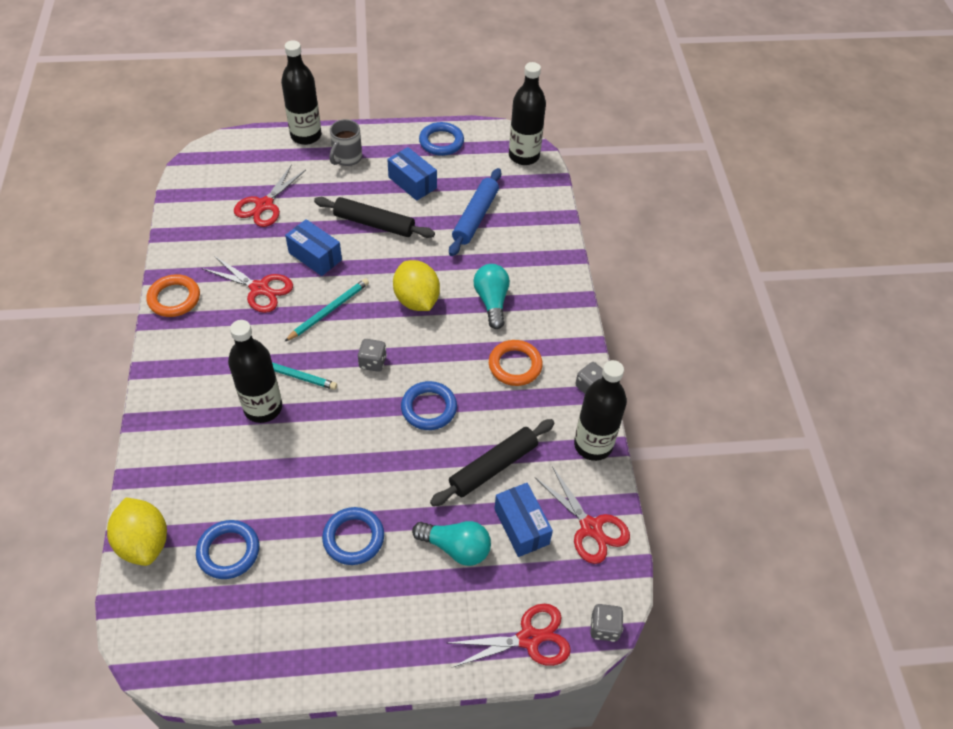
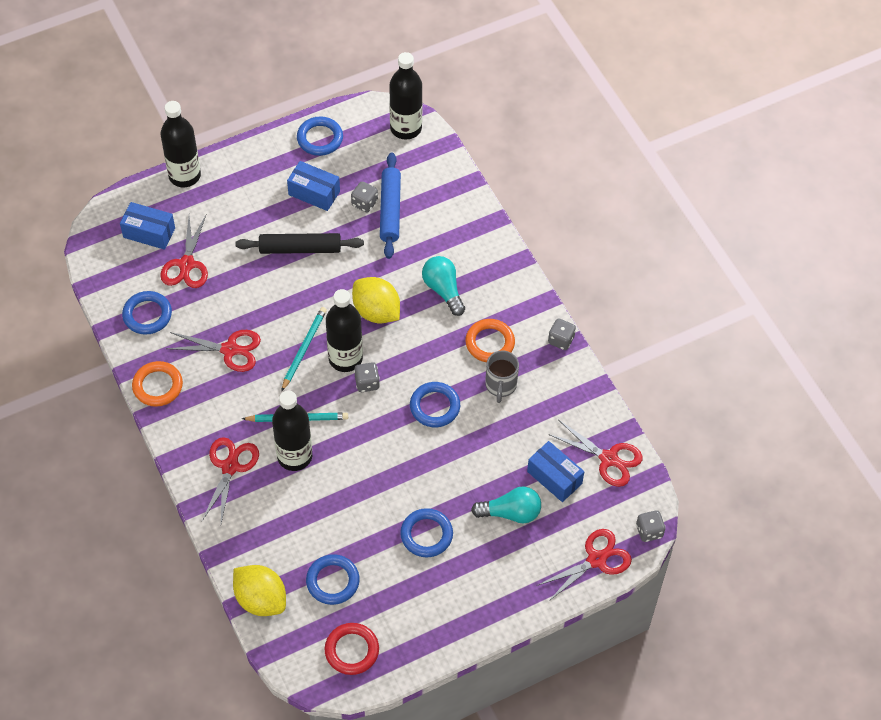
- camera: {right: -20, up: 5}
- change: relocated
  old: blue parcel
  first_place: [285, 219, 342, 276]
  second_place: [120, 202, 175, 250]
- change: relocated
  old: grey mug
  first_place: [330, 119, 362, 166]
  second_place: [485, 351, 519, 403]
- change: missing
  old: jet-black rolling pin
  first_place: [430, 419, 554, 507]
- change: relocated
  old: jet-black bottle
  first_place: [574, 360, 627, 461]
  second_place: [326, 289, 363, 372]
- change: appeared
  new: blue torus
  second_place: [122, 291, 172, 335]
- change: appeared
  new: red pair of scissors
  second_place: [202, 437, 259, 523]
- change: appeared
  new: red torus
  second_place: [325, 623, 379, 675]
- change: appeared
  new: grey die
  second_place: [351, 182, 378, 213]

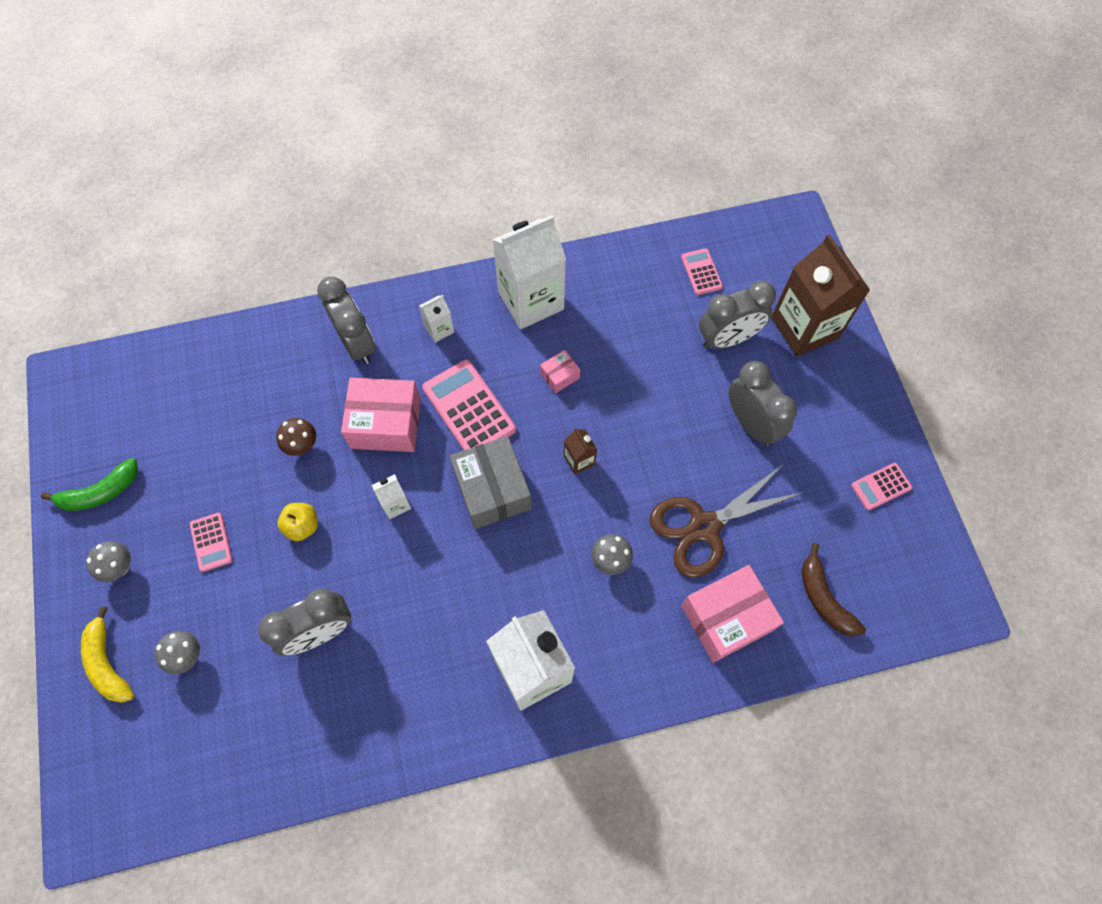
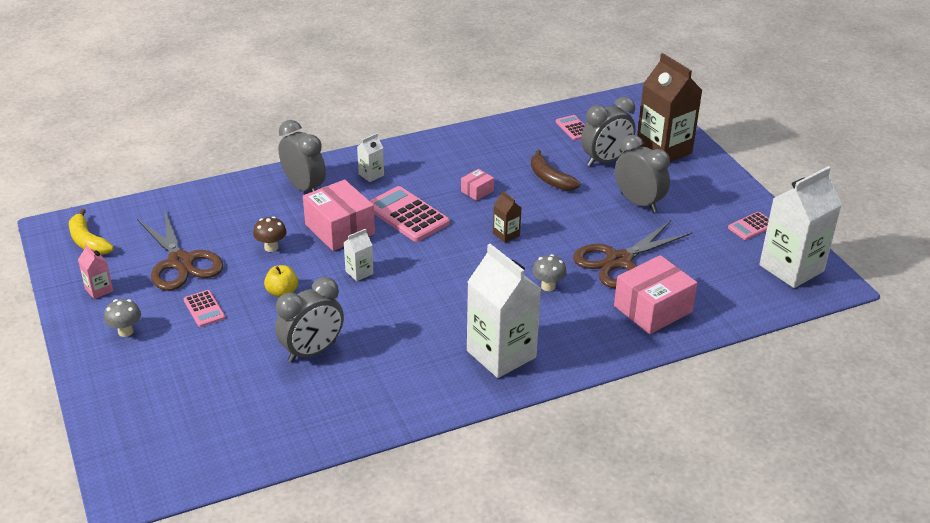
- camera: {right: -10, up: -30}
- change: exchanged
  old: green banana fruit
  new: rose-pink carton
  first_place: [41, 458, 138, 511]
  second_place: [78, 244, 113, 299]
- change: relocated
  old: golden banana fruit
  first_place: [81, 606, 134, 703]
  second_place: [69, 209, 114, 255]
- change: missing
  old: grey fungus
  first_place: [155, 631, 200, 675]
- change: spun
  old: rose-pink parcel
  first_place: [341, 378, 421, 452]
  second_place: [303, 179, 375, 251]
  degrees: 60
- change: missing
  old: grey parcel
  first_place: [450, 436, 532, 529]
- change: relocated
  old: white carton
  first_place: [493, 215, 566, 329]
  second_place: [759, 166, 842, 288]
- change: relocated
  old: russet banana fruit
  first_place: [801, 543, 866, 636]
  second_place: [531, 149, 580, 191]
- change: appeared
  new: russet pair of scissors
  second_place: [137, 209, 223, 290]

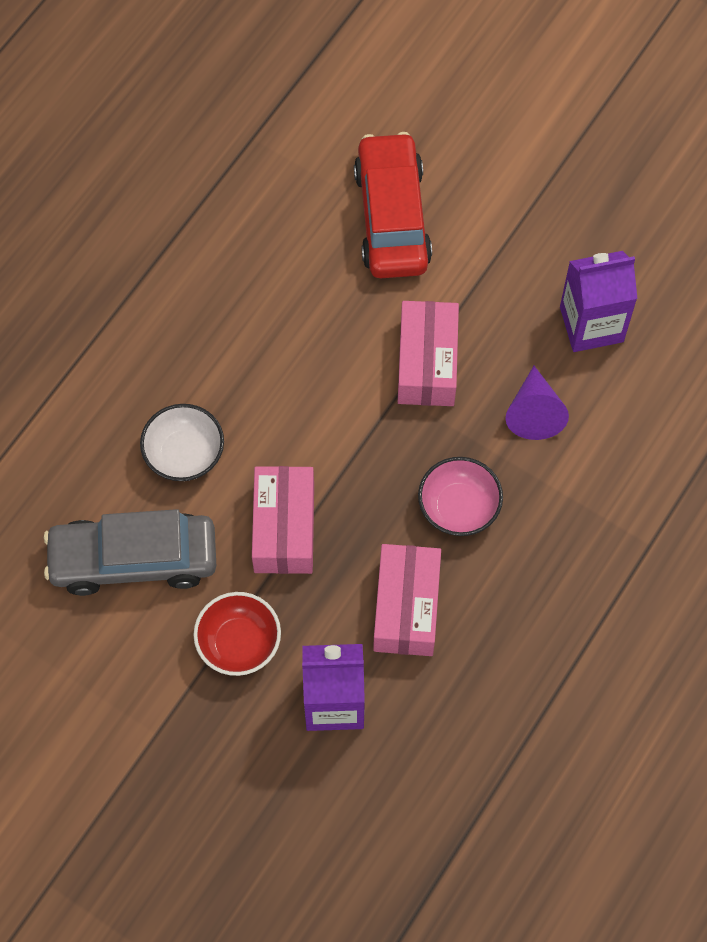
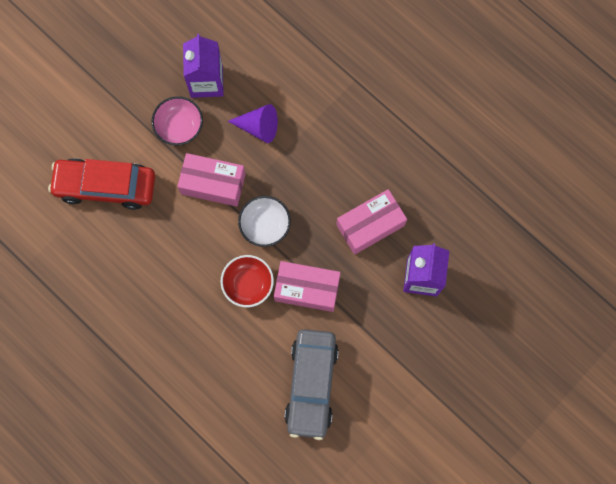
- camera: {right: -80, up: 10}
- change: relocated
  old: white deep dish
  first_place: [140, 404, 224, 481]
  second_place: [238, 196, 291, 247]
- change: relocated
  old: red deep dish
  first_place: [193, 592, 281, 676]
  second_place: [221, 255, 274, 307]
- change: spun
  old: rose-pink parcel
  first_place: [373, 544, 441, 656]
  second_place: [336, 189, 407, 255]
  degrees: -45
- change: relocated
  old: rose-pink deep dish
  first_place: [418, 457, 503, 536]
  second_place: [152, 96, 203, 146]

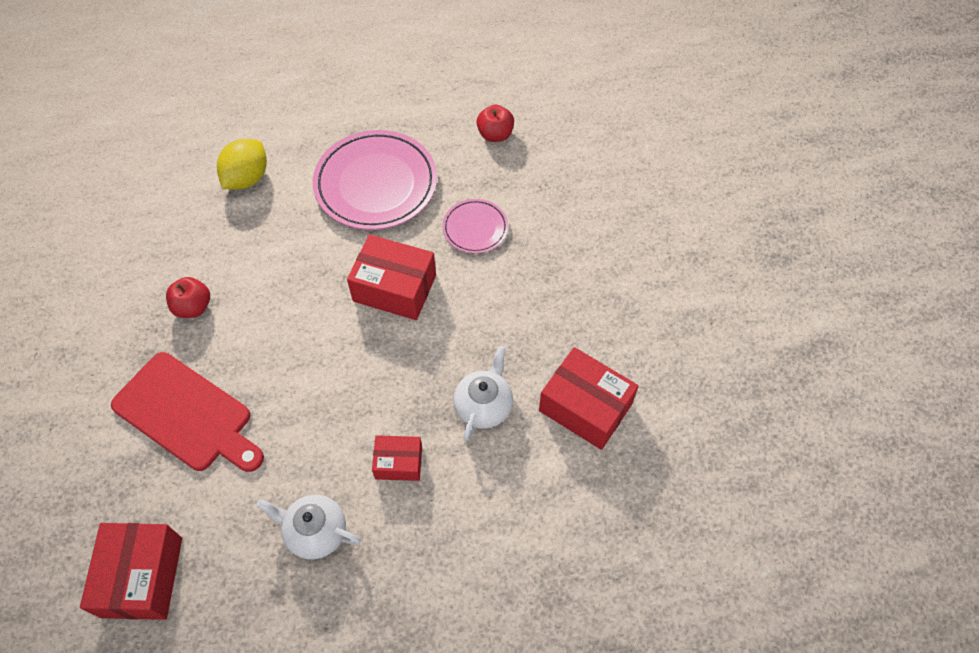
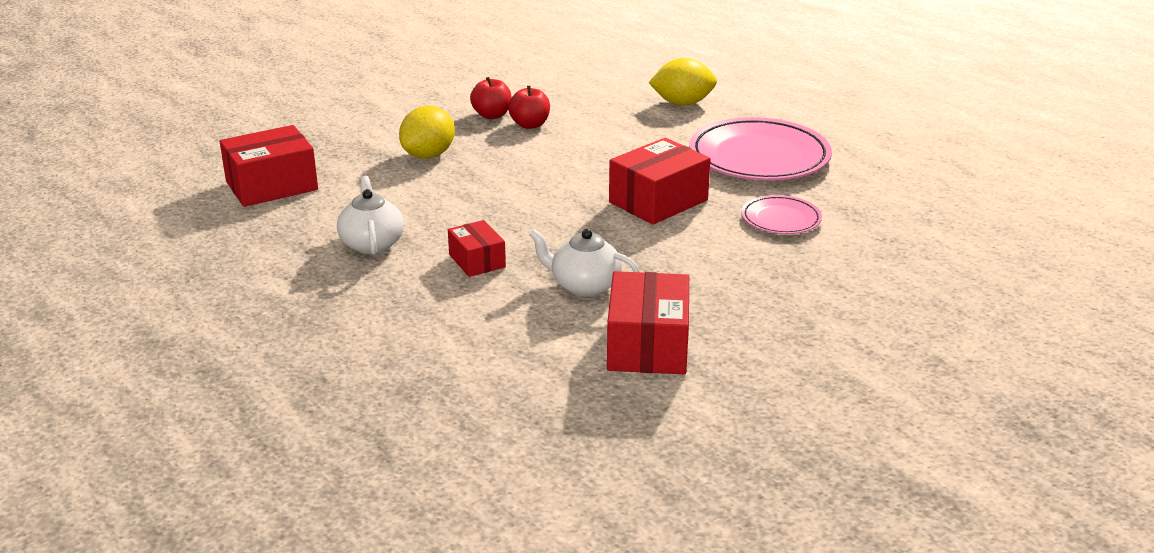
- camera: {right: 60, up: -30}
- change: exchanged
  old: red bread board
  new: golden lemon
  first_place: [111, 352, 264, 472]
  second_place: [399, 106, 455, 159]
- change: spun
  old: red parcel
  first_place: [347, 234, 436, 320]
  second_place: [609, 138, 710, 225]
  degrees: 60
- change: spun
  old: white teapot
  first_place: [454, 346, 513, 440]
  second_place: [529, 229, 639, 297]
  degrees: -150
- change: relocated
  old: red apple
  first_place: [476, 105, 514, 142]
  second_place: [470, 77, 512, 119]

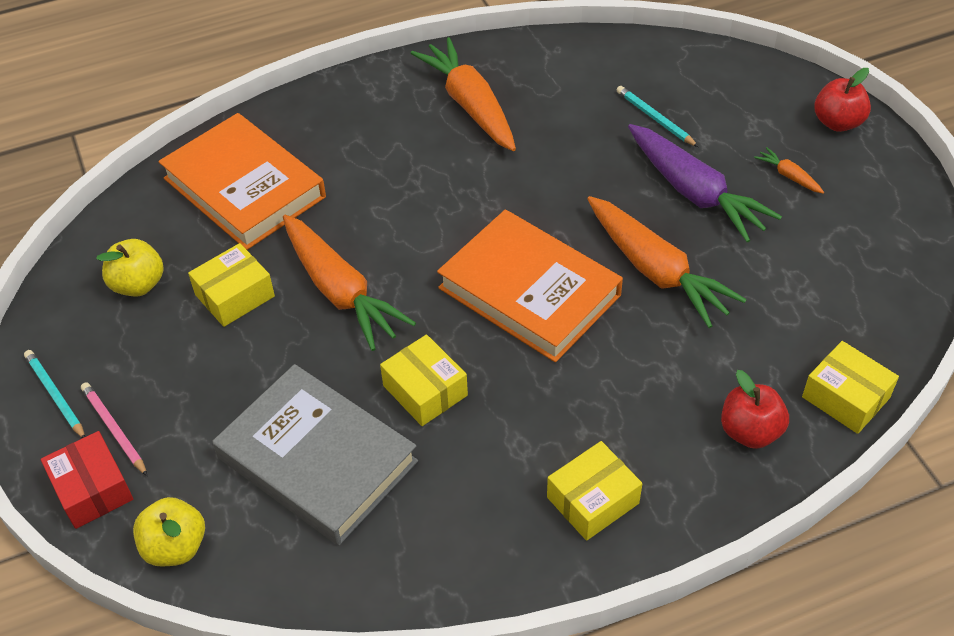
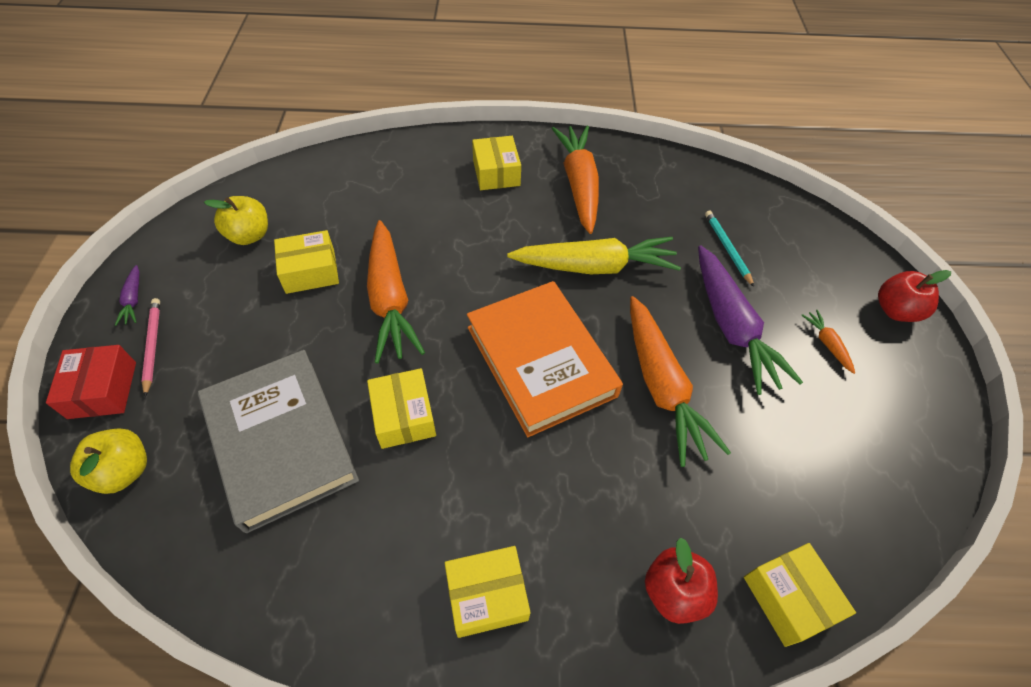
- camera: {right: 20, up: 5}
- change: exchanged
  old: teal lead pencil
  new: violet carrot
  first_place: [24, 350, 85, 438]
  second_place: [115, 265, 140, 326]
- change: missing
  old: bright orange hardcover
  first_place: [159, 113, 326, 250]
- change: appeared
  new: golden parcel
  second_place: [472, 136, 521, 190]
- change: appeared
  new: golden carrot
  second_place: [507, 237, 681, 274]

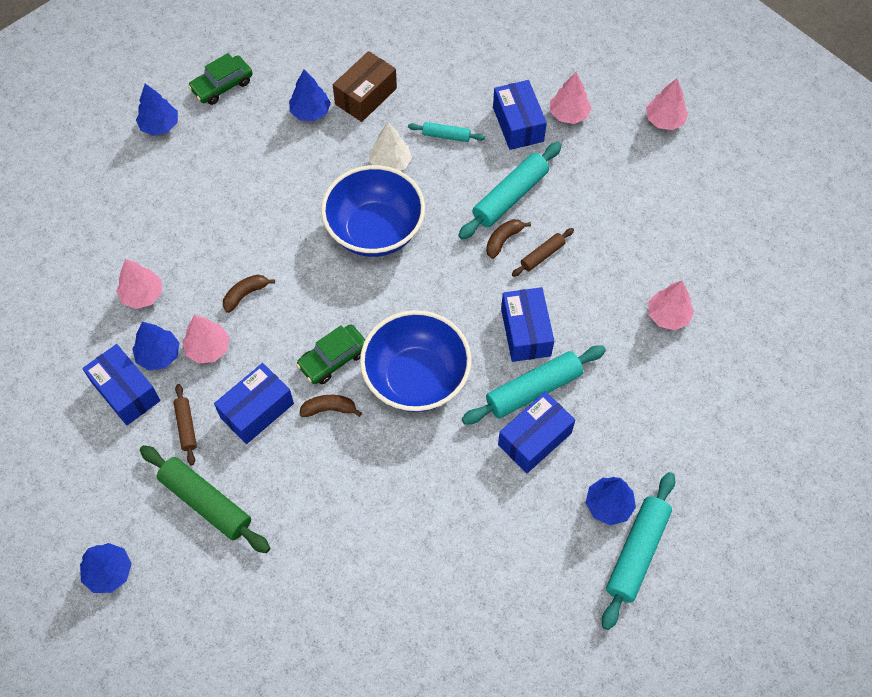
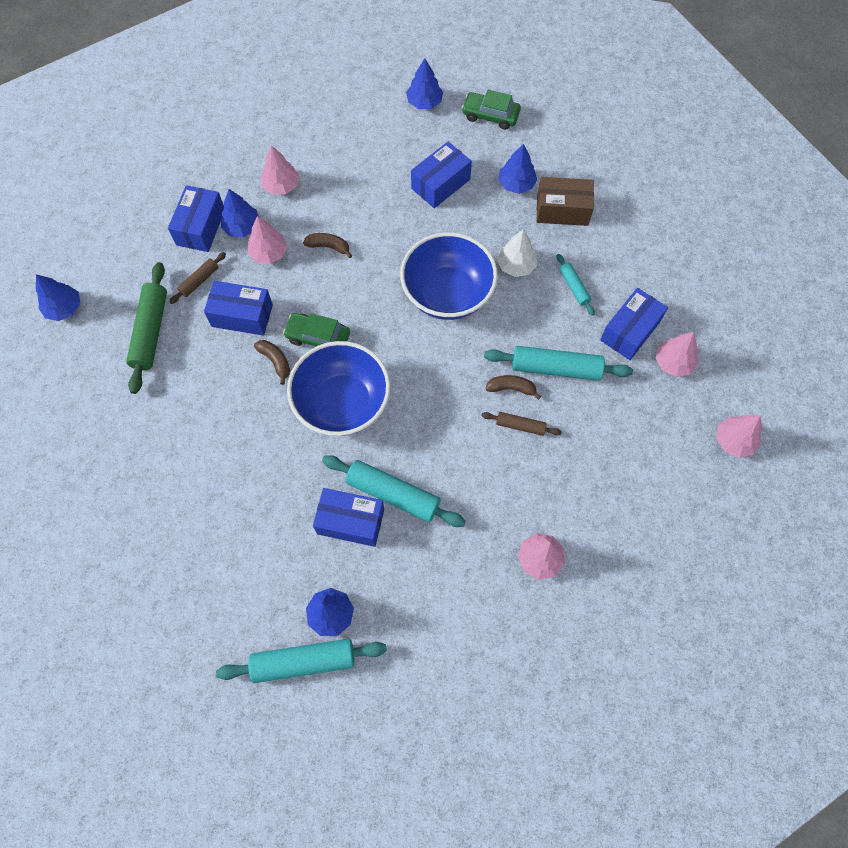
- camera: {right: 55, up: 5}
- change: relocated
  old: blue parcel
  first_place: [501, 287, 554, 362]
  second_place: [411, 142, 472, 208]

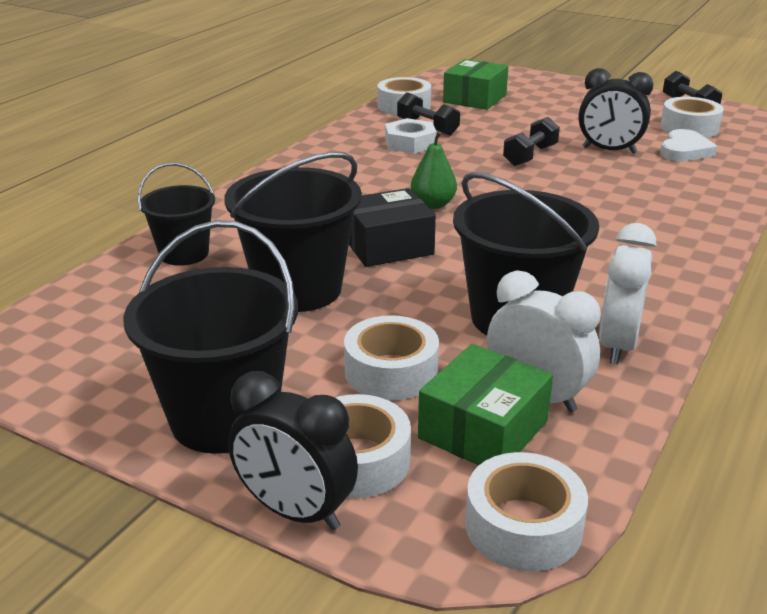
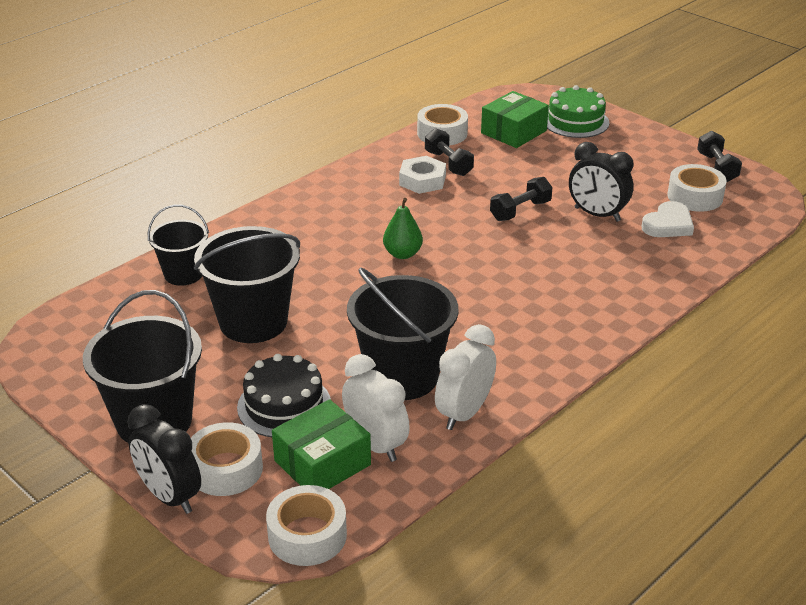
- camera: {right: 15, up: 5}
- change: exchanged
  old: white sticky tape
  new: jet-black cake
  first_place: [344, 315, 439, 400]
  second_place: [237, 354, 331, 437]
- change: missing
  old: jet-black parcel
  first_place: [349, 188, 436, 267]
- change: appeared
  new: green cake
  second_place: [547, 85, 609, 138]

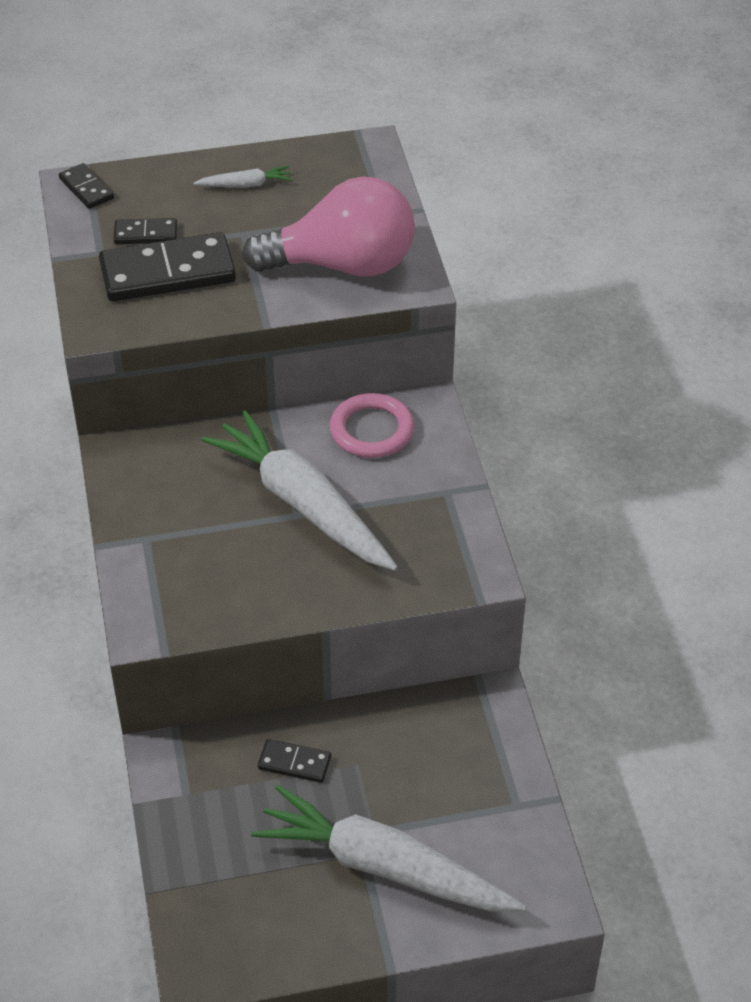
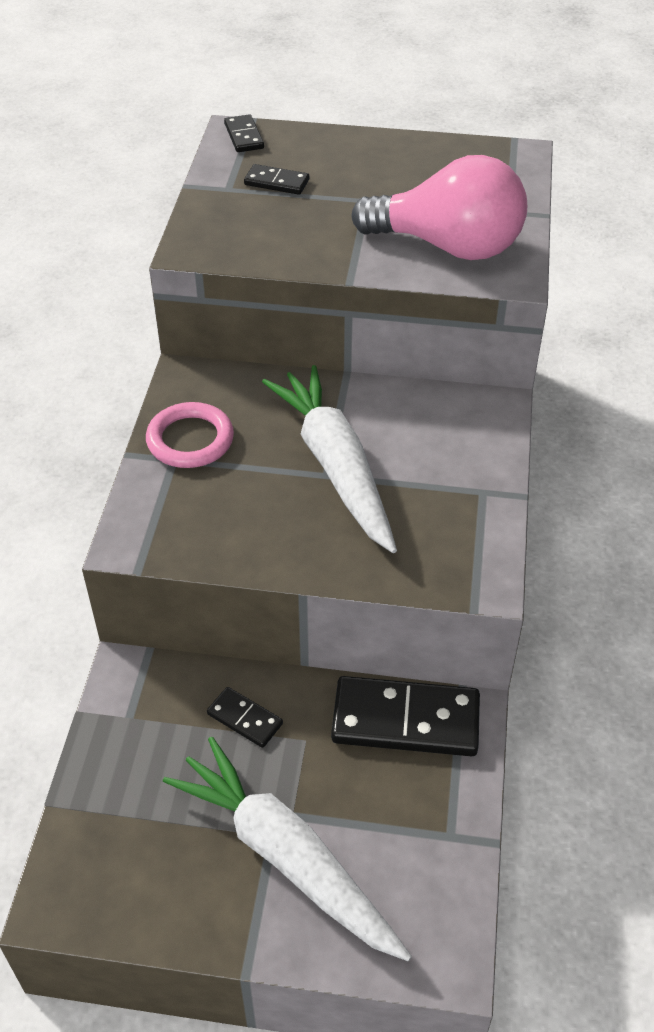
- camera: {right: 20, up: 0}
- change: relocated
  old: jet-black domino tile
  first_place: [99, 232, 236, 302]
  second_place: [331, 676, 480, 757]
- change: missing
  old: white carrot
  first_place: [194, 166, 292, 188]
- change: relocated
  old: rose-pink torus
  first_place: [330, 393, 414, 458]
  second_place: [146, 402, 234, 468]

